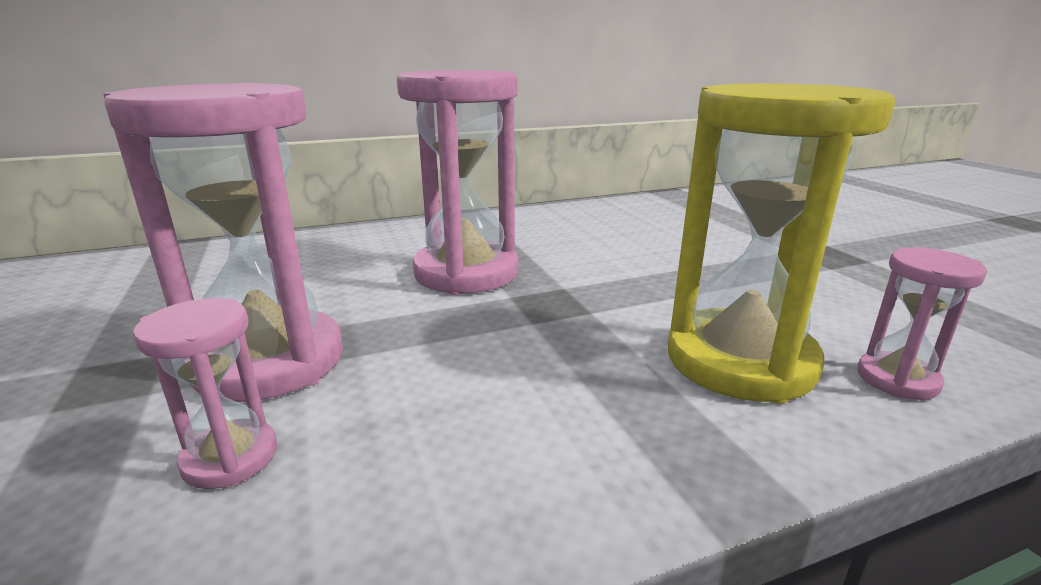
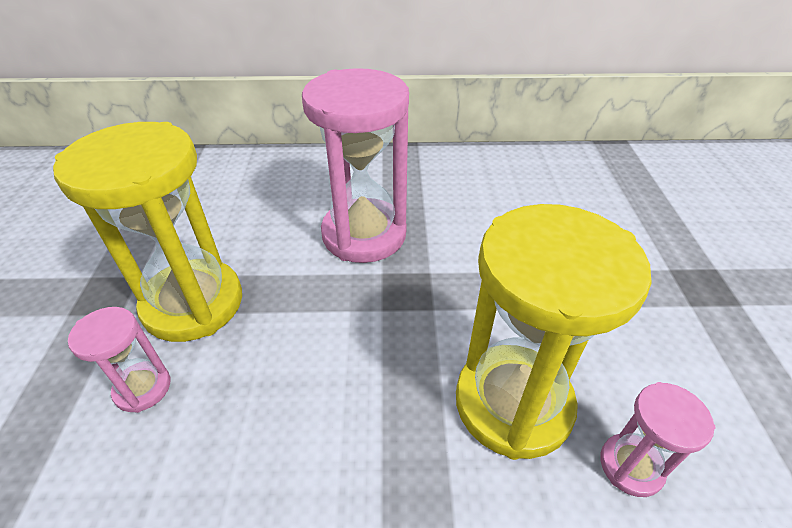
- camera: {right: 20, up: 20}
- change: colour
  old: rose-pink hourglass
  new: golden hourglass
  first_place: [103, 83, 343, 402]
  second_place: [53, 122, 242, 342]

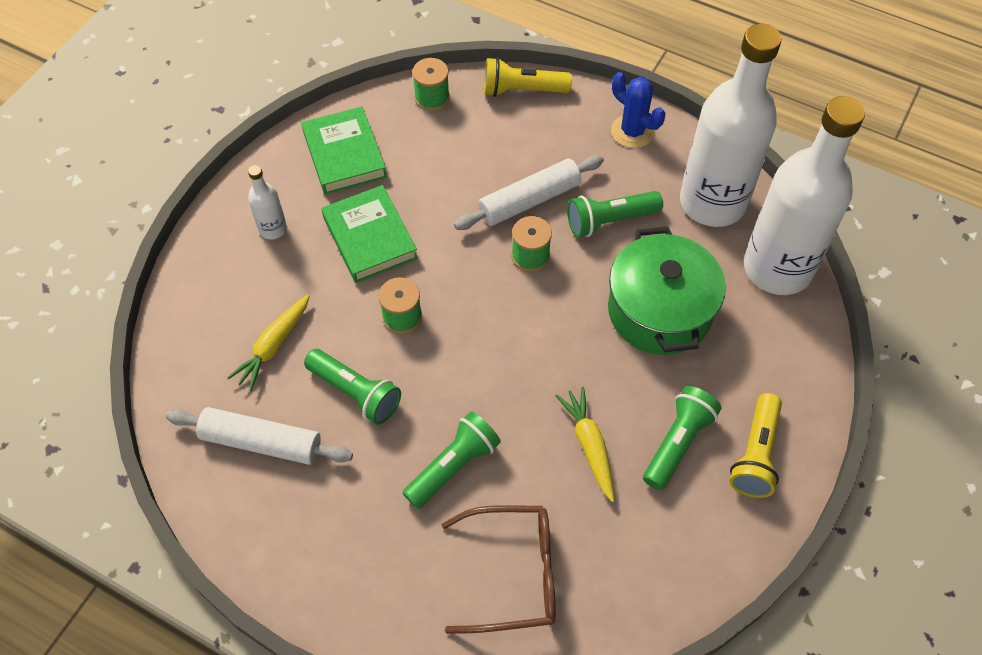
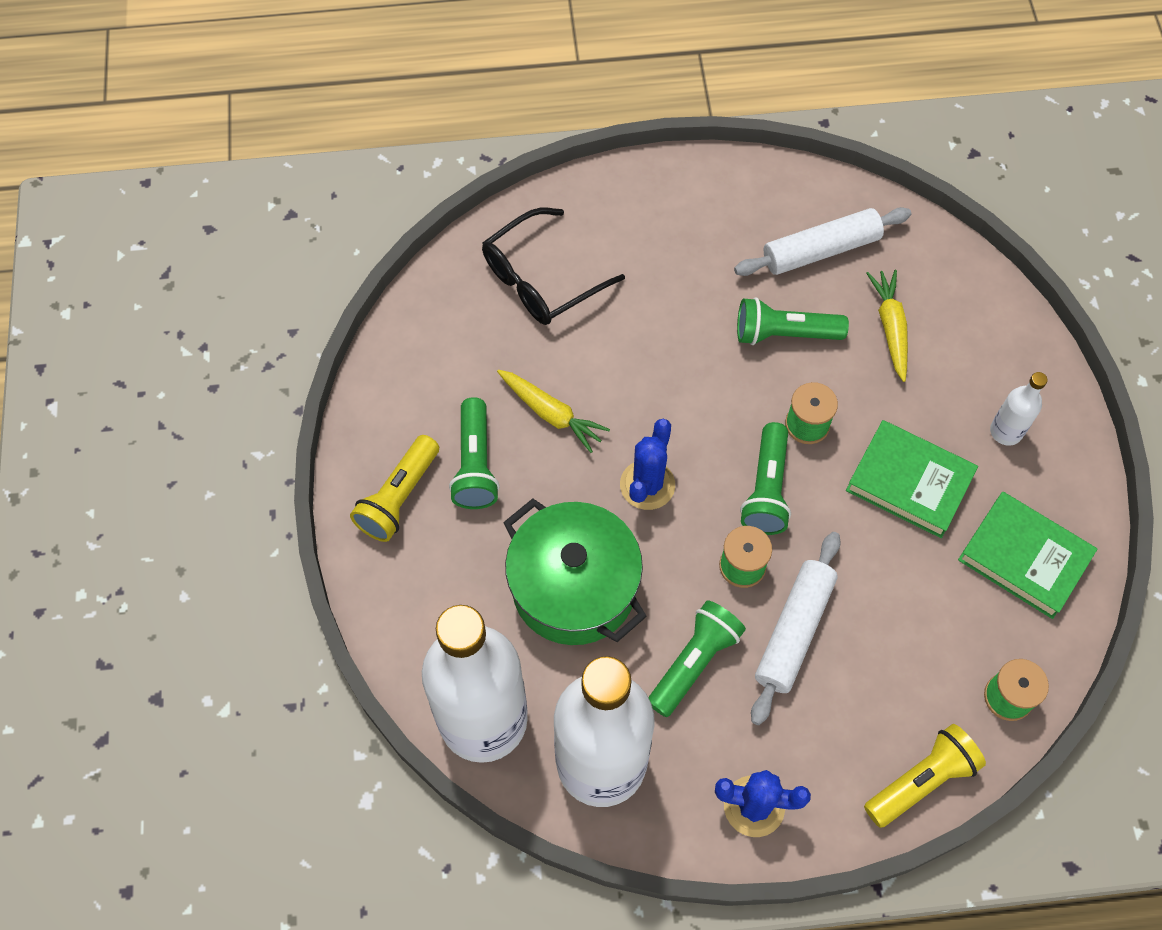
- camera: {right: 145, up: 5}
- change: relocated
  old: green pocket torch
  first_place: [403, 412, 501, 509]
  second_place: [740, 422, 791, 535]
- change: colour
  old: russet spectacles
  new: jet-black spectacles
  first_place: [441, 505, 556, 634]
  second_place: [482, 208, 625, 325]
- change: spun
  old: golden pocket torch
  first_place: [730, 393, 782, 498]
  second_place: [350, 435, 439, 542]
  degrees: -135
- change: appeared
  new: blue saguaro cactus
  second_place: [620, 419, 675, 510]

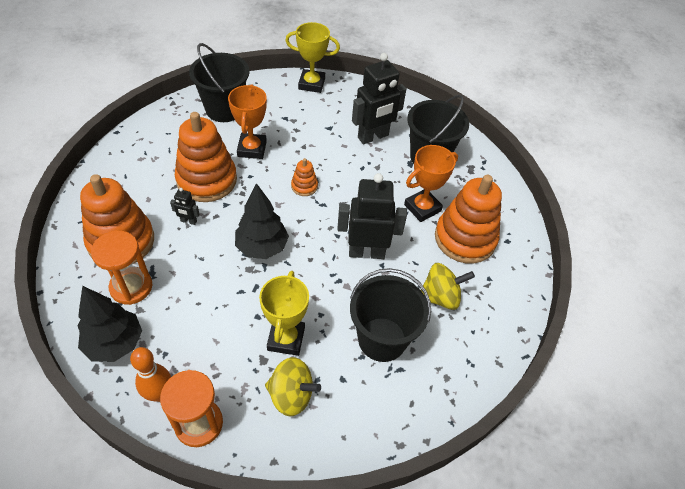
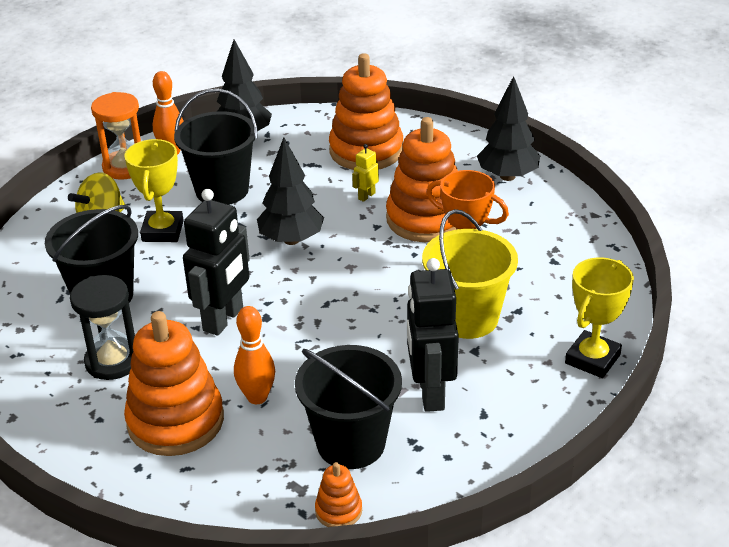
- camera: {right: 120, up: -15}
- change: missing
  old: bright orange hourglass
  first_place: [91, 231, 152, 305]
- change: colour
  old: jet-black toy robot
  new: golden toy robot
  first_place: [170, 188, 200, 225]
  second_place: [352, 144, 379, 202]
- change: relocated
  old: jet-black sand bucket
  first_place: [189, 43, 249, 122]
  second_place: [174, 89, 258, 205]
- change: spun
  old: golden award cup
  first_place: [259, 271, 309, 356]
  second_place: [124, 139, 184, 242]
  degrees: 60
- change: relocated
  old: bright orange stacking toy
  first_place: [291, 158, 318, 196]
  second_place: [315, 462, 362, 527]
- change: exchanged
  old: bright orange award cup
  new: bright orange bowling pin
  first_place: [404, 145, 458, 222]
  second_place: [234, 306, 275, 404]
- change: exchanged
  old: golden toy top
  new: jet-black hourglass
  first_place: [421, 263, 475, 310]
  second_place: [70, 275, 135, 380]
- change: appeared
  new: golden sand bucket
  second_place: [422, 209, 518, 339]
- change: appeared
  new: jet-black tree
  second_place: [477, 76, 540, 181]

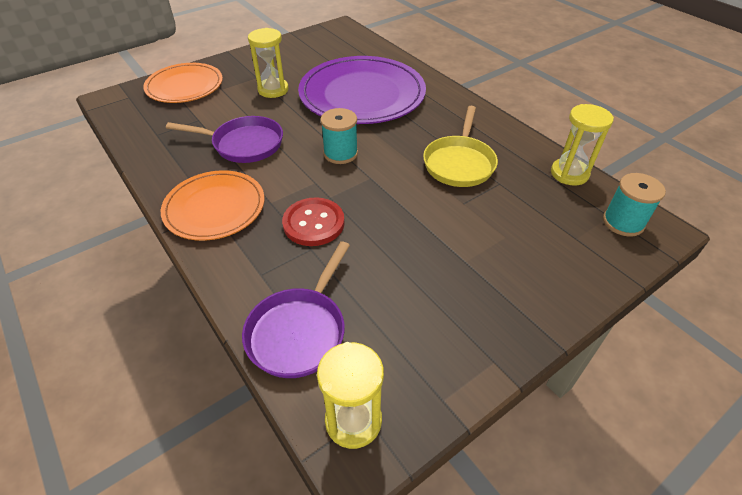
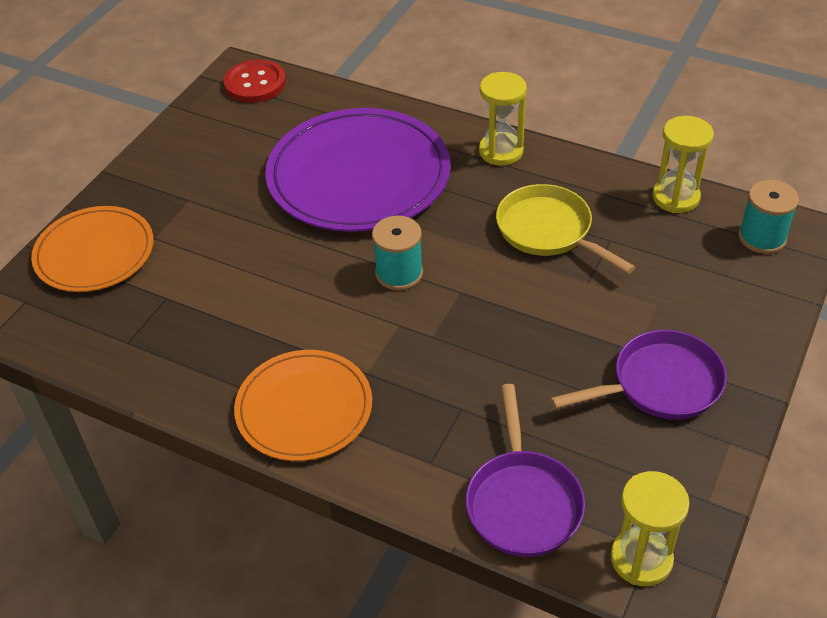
- camera: {right: -25, up: 0}
- change: relocated
  old: violet skillet
  first_place: [166, 116, 283, 163]
  second_place: [550, 330, 727, 420]
- change: relocated
  old: golden hourglass
  first_place: [248, 28, 289, 98]
  second_place: [479, 72, 527, 166]
- change: relocated
  old: red sewing button
  first_place: [282, 197, 345, 246]
  second_place: [224, 60, 286, 103]
- change: spun
  old: golden skillet
  first_place: [423, 106, 498, 187]
  second_place: [496, 184, 635, 274]
  degrees: 150

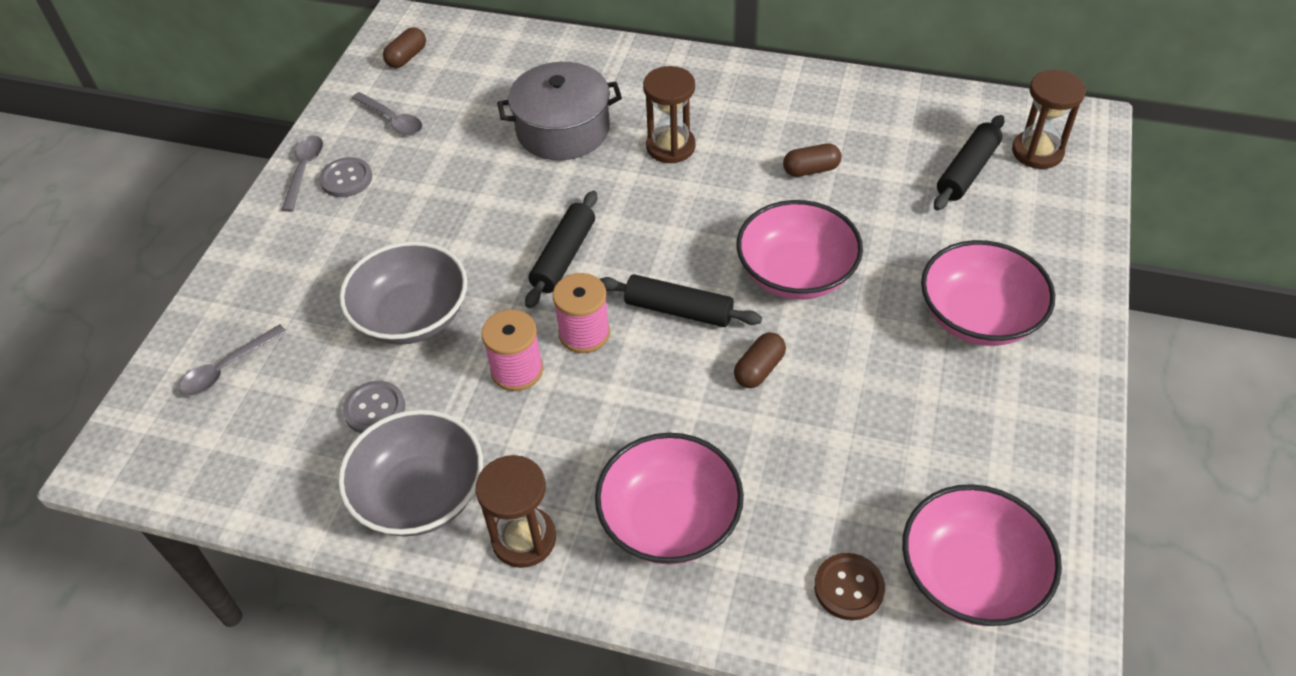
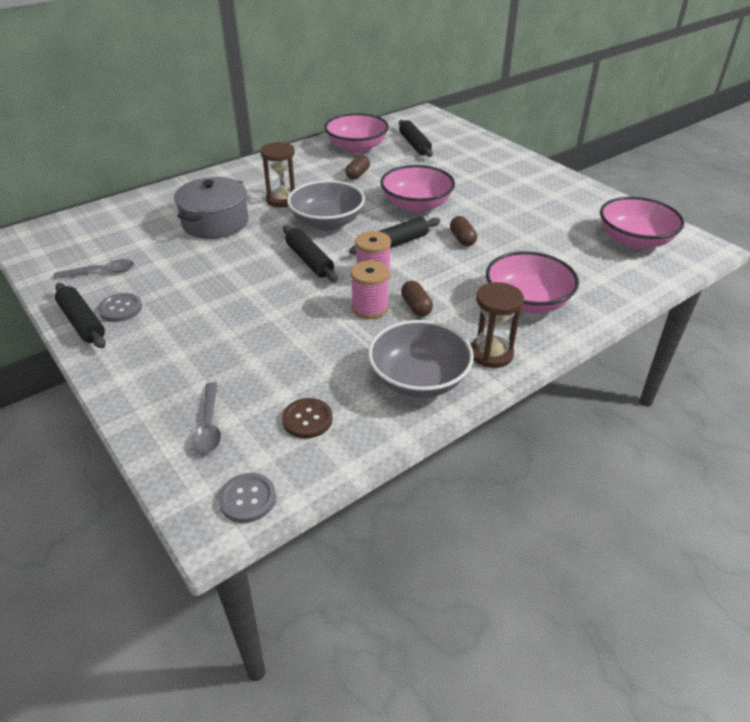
- camera: {right: -55, up: -10}
- change: exchanged
  old: grey teaspoon
  new: jet-black rolling pin
  first_place: [281, 135, 323, 212]
  second_place: [55, 283, 106, 348]
- change: relocated
  old: grey deep dish
  first_place: [339, 241, 467, 345]
  second_place: [287, 180, 365, 230]
- change: relocated
  old: grey sewing button
  first_place: [343, 381, 405, 433]
  second_place: [219, 473, 276, 523]
- change: relocated
  old: russet capsule
  first_place: [383, 27, 426, 68]
  second_place: [401, 281, 433, 317]
- change: relocated
  old: russet sewing button
  first_place: [814, 553, 885, 621]
  second_place: [282, 398, 333, 439]
- change: relocated
  old: rose-pink deep dish
  first_place: [921, 240, 1055, 346]
  second_place: [324, 113, 389, 153]
- change: missing
  old: russet hourglass
  first_place: [1012, 70, 1086, 169]

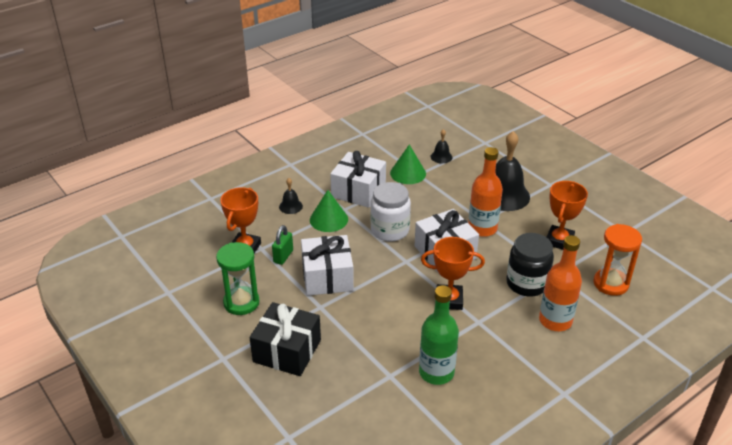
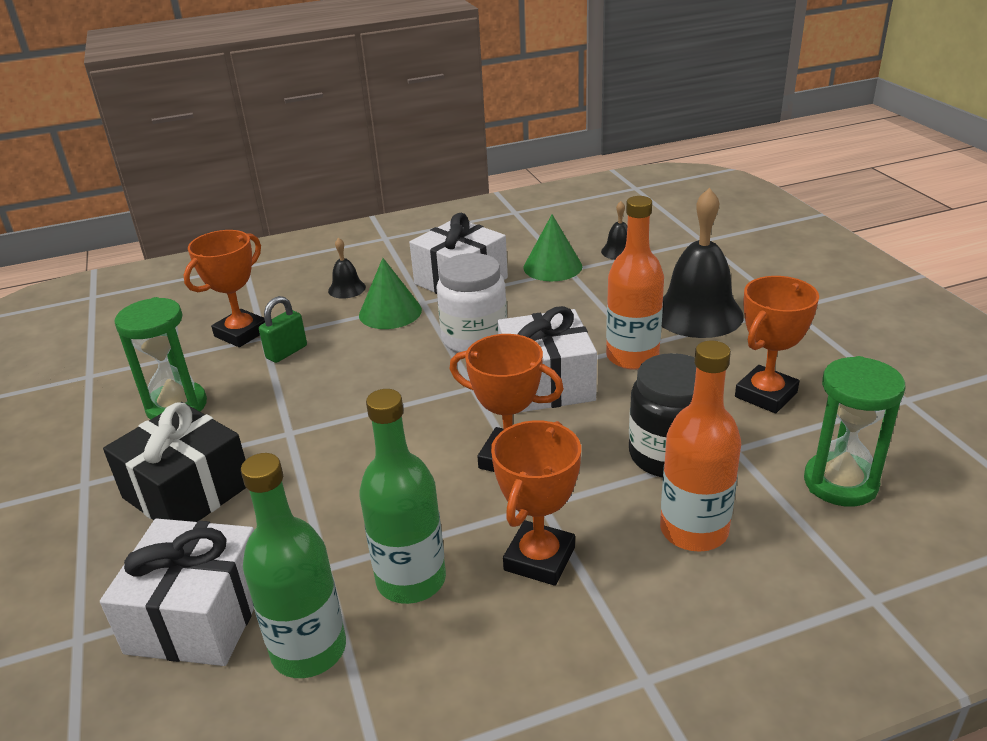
- camera: {right: 20, up: -5}
- change: relocated
  old: white gift
  first_place: [301, 235, 354, 296]
  second_place: [100, 518, 254, 666]
- change: colour
  old: bright orange hourglass
  new: green hourglass
  first_place: [593, 224, 642, 296]
  second_place: [804, 356, 905, 507]
- change: appeared
  new: green bottle
  second_place: [241, 453, 346, 678]
- change: appeared
  new: bright orange award cup
  second_place: [491, 420, 581, 586]

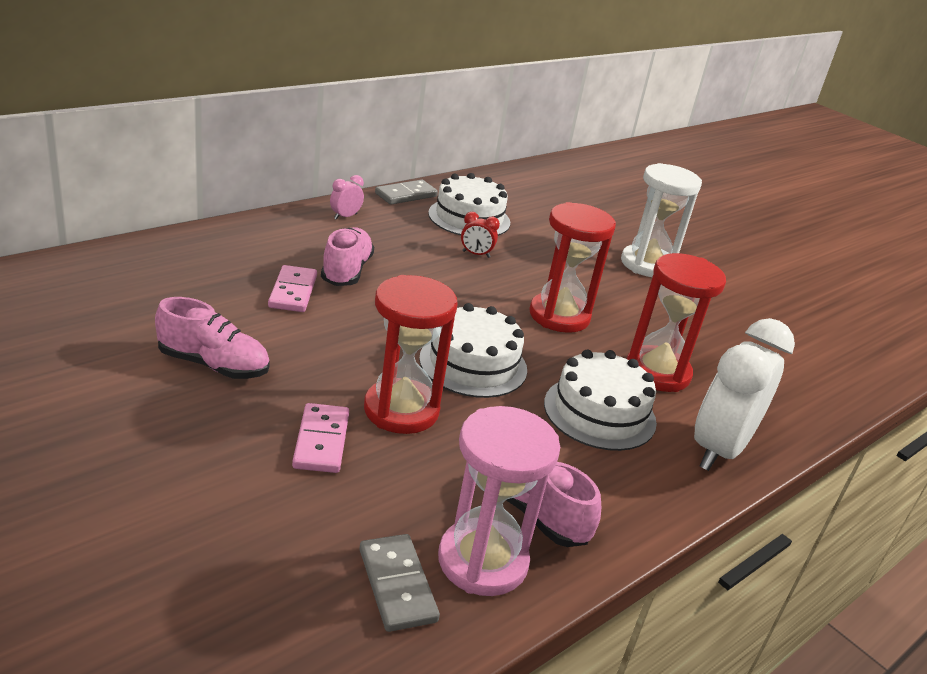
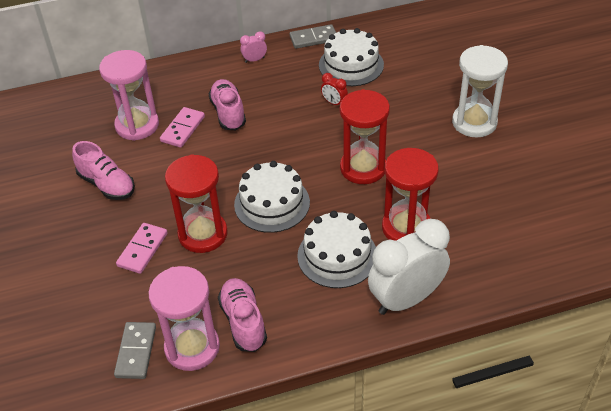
- camera: {right: 30, up: 15}
- change: spun
  old: rose-pink shoe
  first_place: [321, 227, 374, 286]
  second_place: [208, 79, 246, 130]
  degrees: -45
- change: appeared
  new: rose-pink hourglass
  second_place: [99, 50, 159, 141]

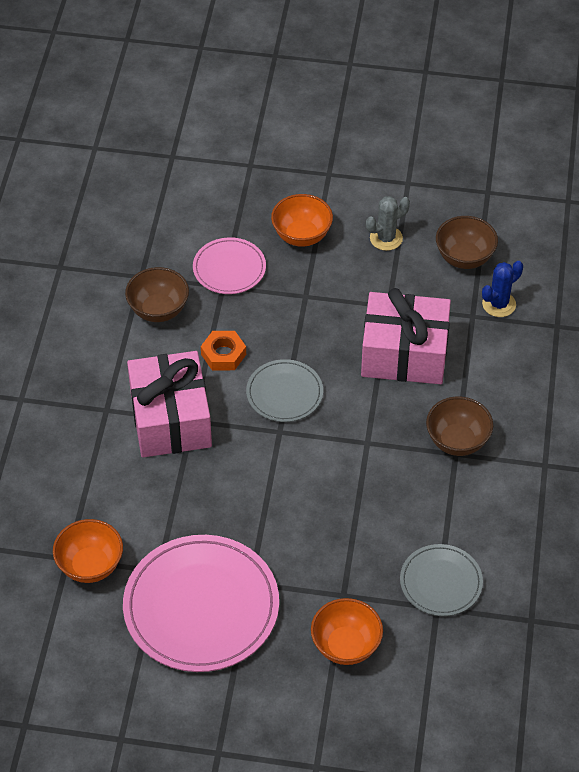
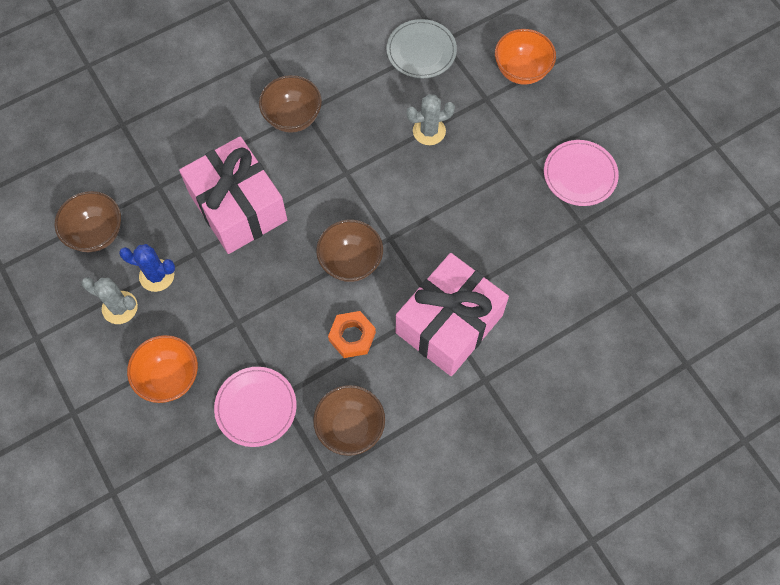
- camera: {right: -130, up: 15}
- change: missing
  old: bright orange deep dish
  first_place: [53, 519, 123, 583]
- change: size
  old: rose-pink flat dish
  first_place: [123, 535, 279, 672]
  second_place: [544, 140, 619, 206]
  factor: 0.54
- change: exchanged
  old: grey flat dish
  new: russet deep dish
  first_place: [246, 359, 323, 422]
  second_place: [316, 220, 383, 282]
- change: relocated
  old: blue saguaro cactus
  first_place: [482, 261, 523, 317]
  second_place: [119, 244, 175, 292]
- change: appeared
  new: grey saguaro cactus
  second_place: [406, 94, 455, 145]

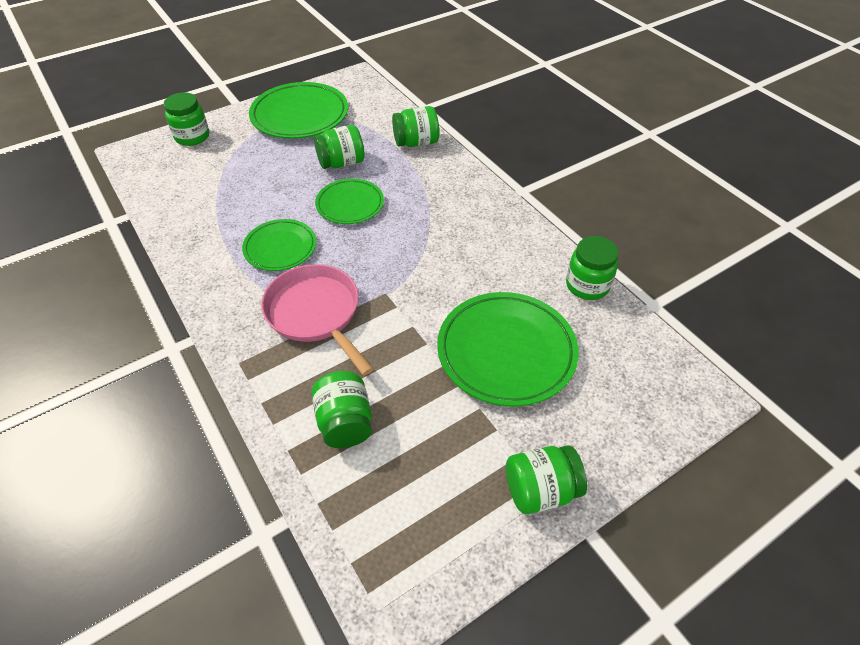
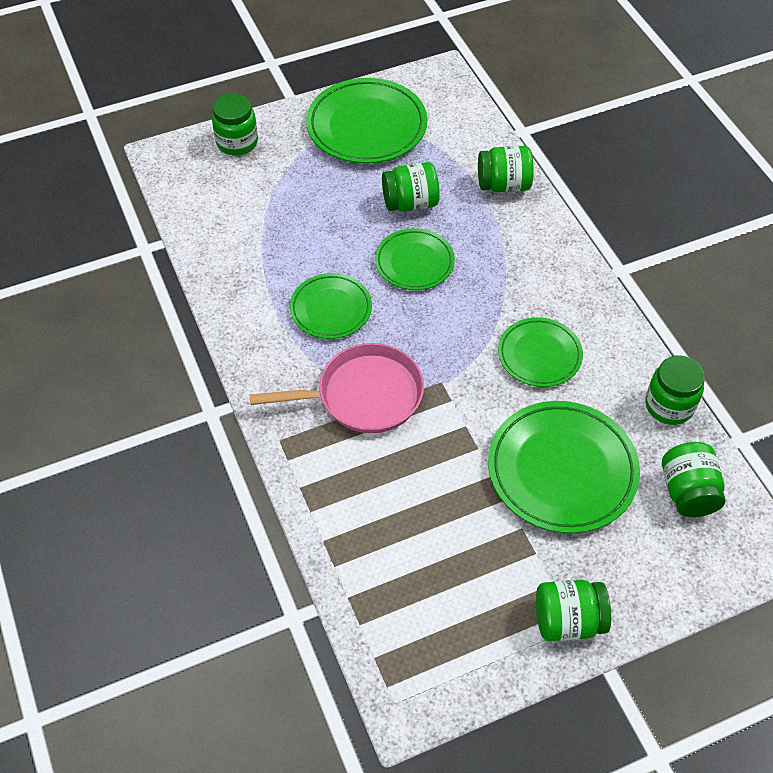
- camera: {right: 10, up: 5}
- change: spun
  old: rose-pink skillet
  first_place: [261, 264, 373, 376]
  second_place: [250, 343, 424, 433]
  degrees: 105
- change: relocated
  old: green preserve jar
  first_place: [312, 371, 372, 448]
  second_place: [662, 442, 726, 517]
- change: appeared
  new: green flat dish
  second_place: [498, 317, 583, 387]

